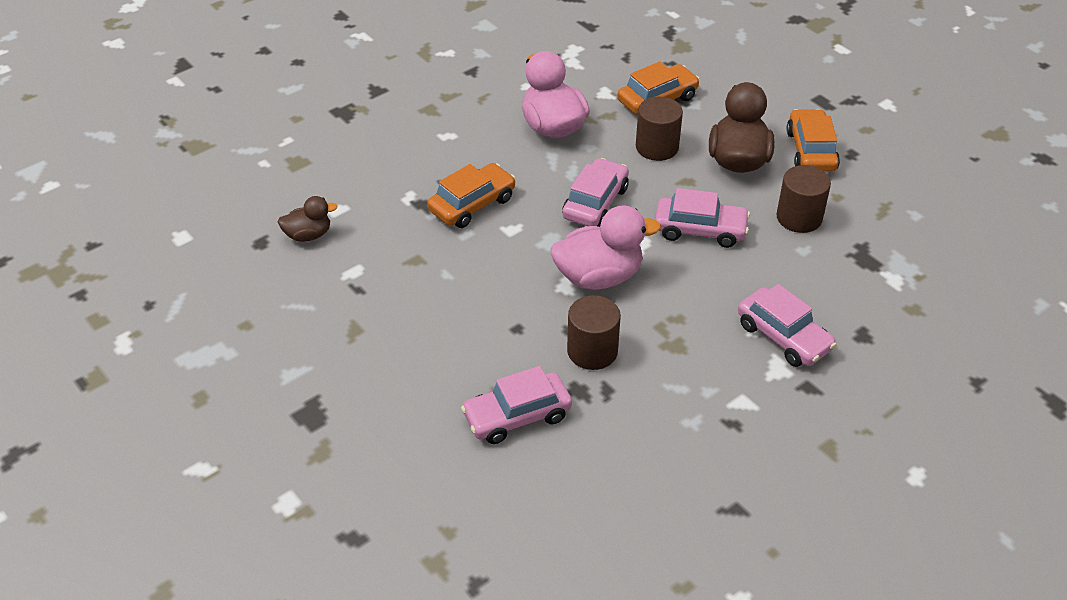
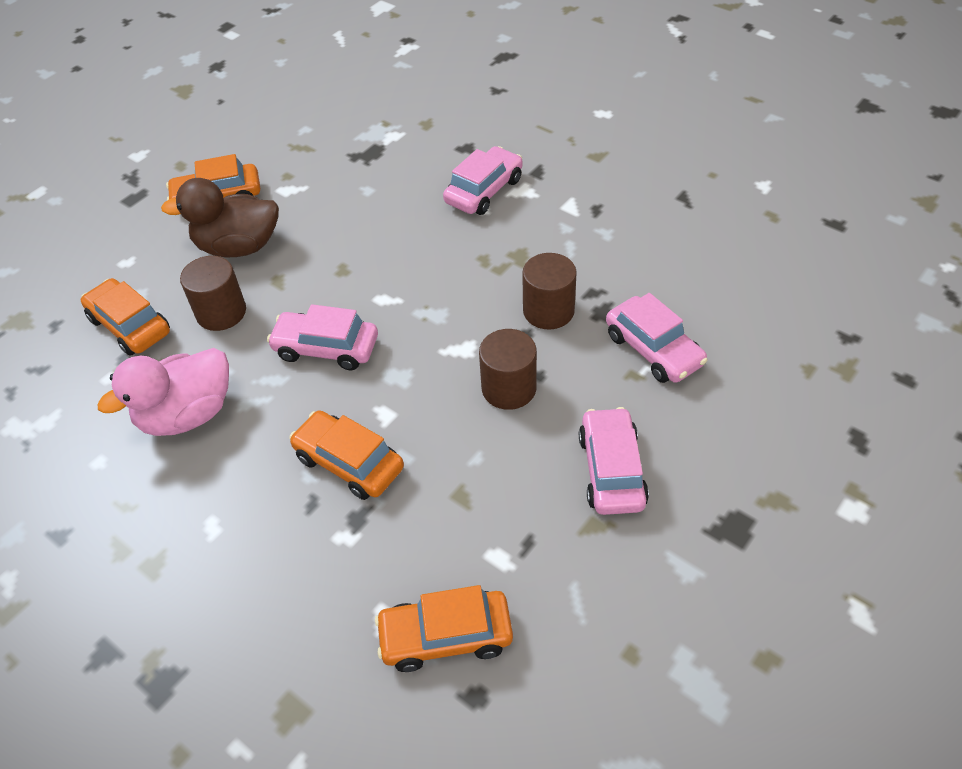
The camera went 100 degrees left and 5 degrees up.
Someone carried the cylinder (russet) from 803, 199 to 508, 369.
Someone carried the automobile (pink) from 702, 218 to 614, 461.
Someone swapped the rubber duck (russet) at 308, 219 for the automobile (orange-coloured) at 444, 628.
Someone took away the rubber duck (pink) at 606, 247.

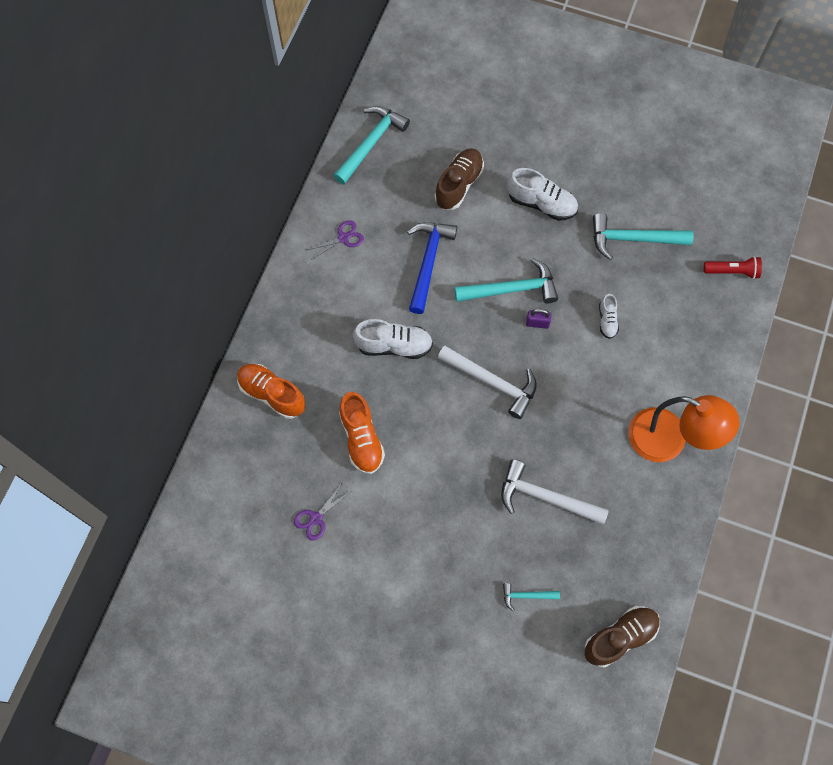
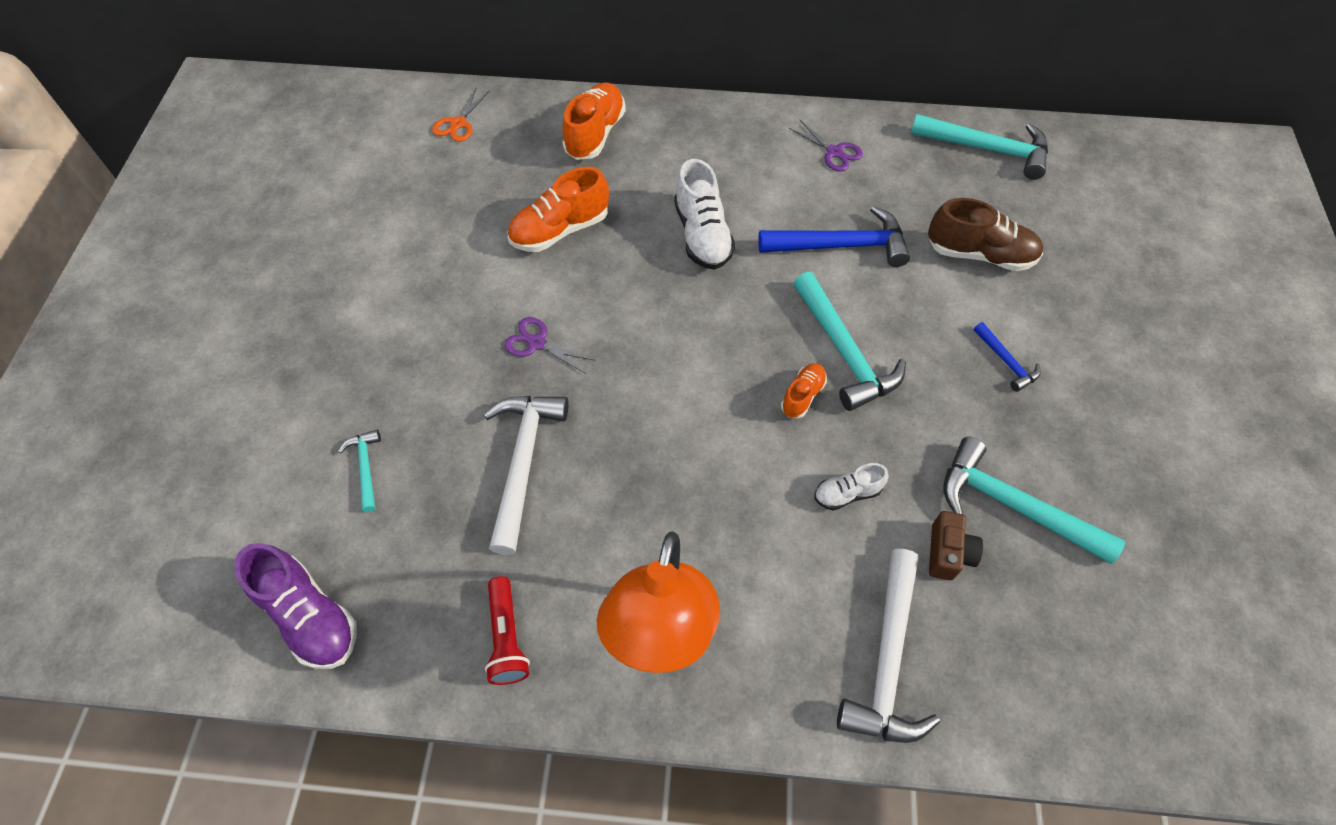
The camera went 75 degrees right and 10 degrees down.
Someone swapped the lace-up shoe (snow-white) at 542, 194 for the hammer (cobalt) at 1007, 357.
Someone rotated the hammer (teal) at 643, 236 by 45 degrees counterclockwise.
Someone carried the torch (scarlet) from 733, 267 to 507, 630.
Someone swapped the padlock (royal purple) at 539, 319 for the lace-up shoe (orange-coloured) at 804, 390.
Someone carried the hammer (snow-white) from 487, 382 to 888, 646.
Someone carried the shears (royal purple) from 322, 513 to 550, 345.
Someone repainted the lace-up shoe (russet) at 622, 636, which became the lace-up shoe (royal purple) at 295, 606.
Someone put down the shears (orange-coloured) at 461, 115.
Someone put down the compact camera (russet) at 956, 545.

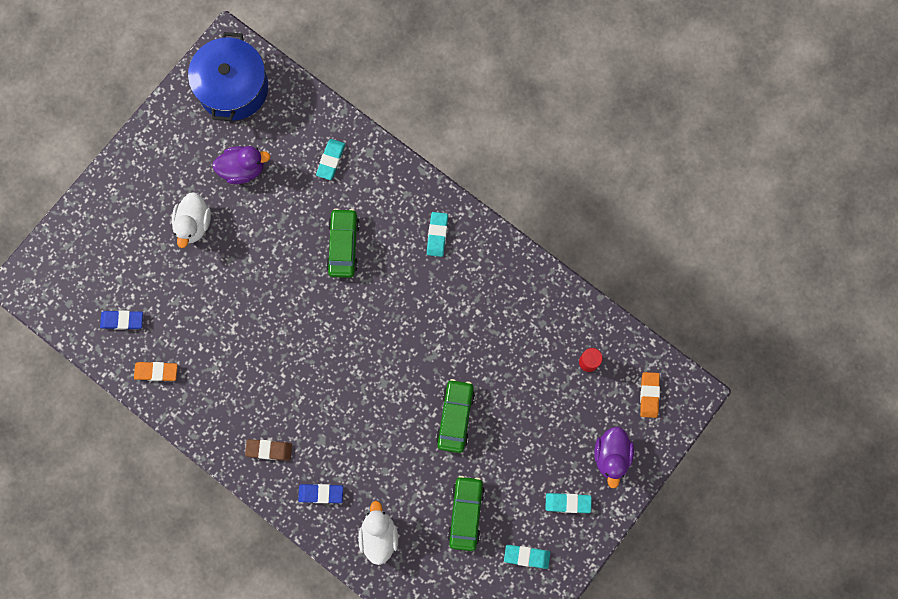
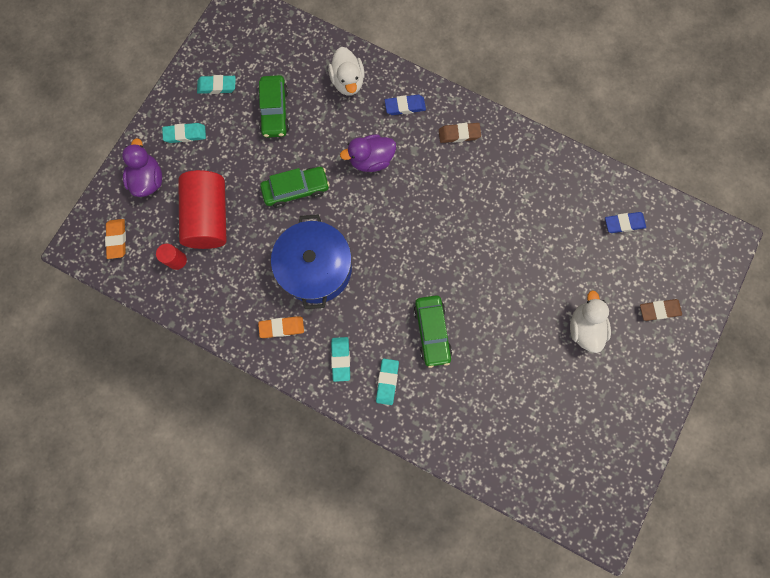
The camera went 170 degrees right and 0 degrees up.
Someone carried the pot (cobalt) from 228, 76 to 311, 261.
Someone carried the gum eraser (teal) from 330, 159 to 387, 382.
Someone carried the rubber duck (royal purple) from 241, 165 to 368, 153.
Someone carried the gum eraser (orange-coloured) from 155, 371 to 281, 327.
Someone rotated the automobile (emerald) at 455, 416 by 105 degrees counterclockwise.
Someone put down the cylinder (scarlet) at 202, 209.
Someone put down the gum eraser (russet) at 661, 310.

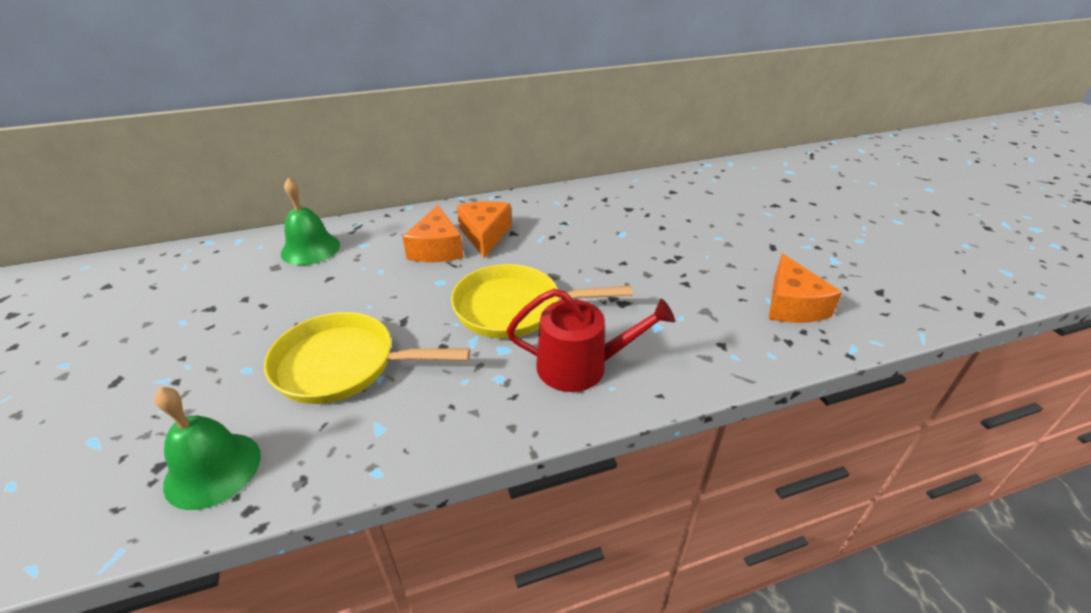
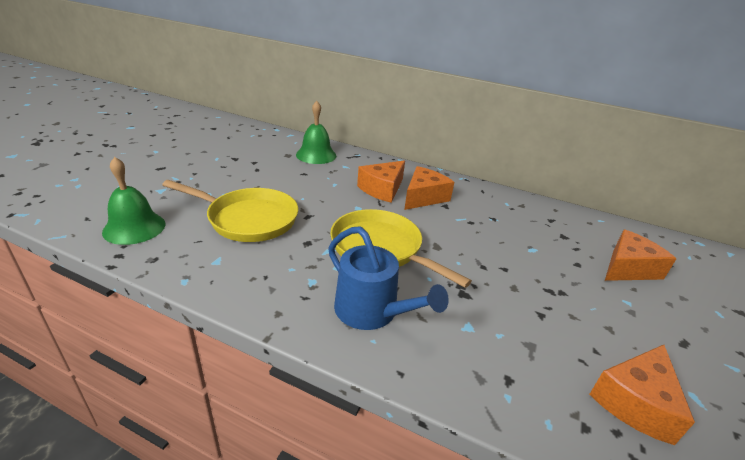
The camera went 40 degrees right and 5 degrees down.
Someone repainted the watering can (scarlet) at 591, 340, which became the watering can (cobalt) at 388, 278.
Someone rotated the pan (yellow) at 367, 358 by 150 degrees clockwise.
Someone put down the cheese (orange-coloured) at 640, 255.

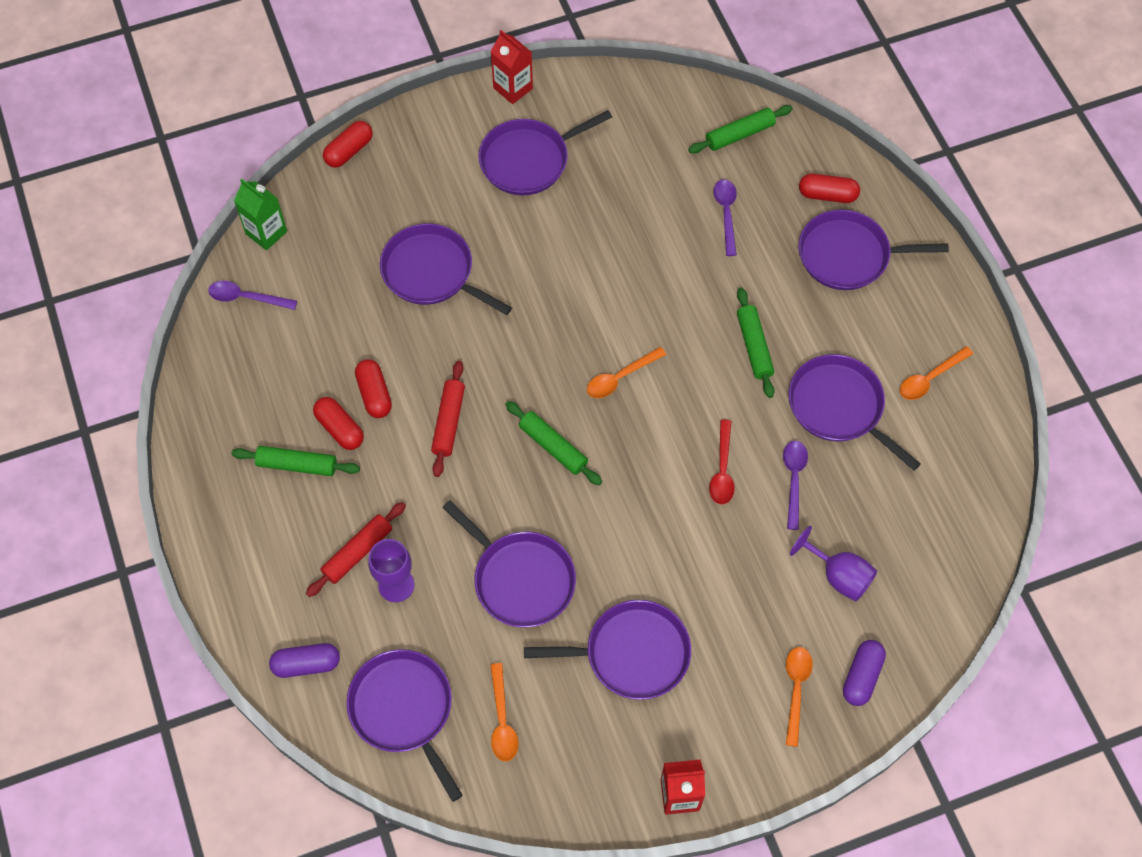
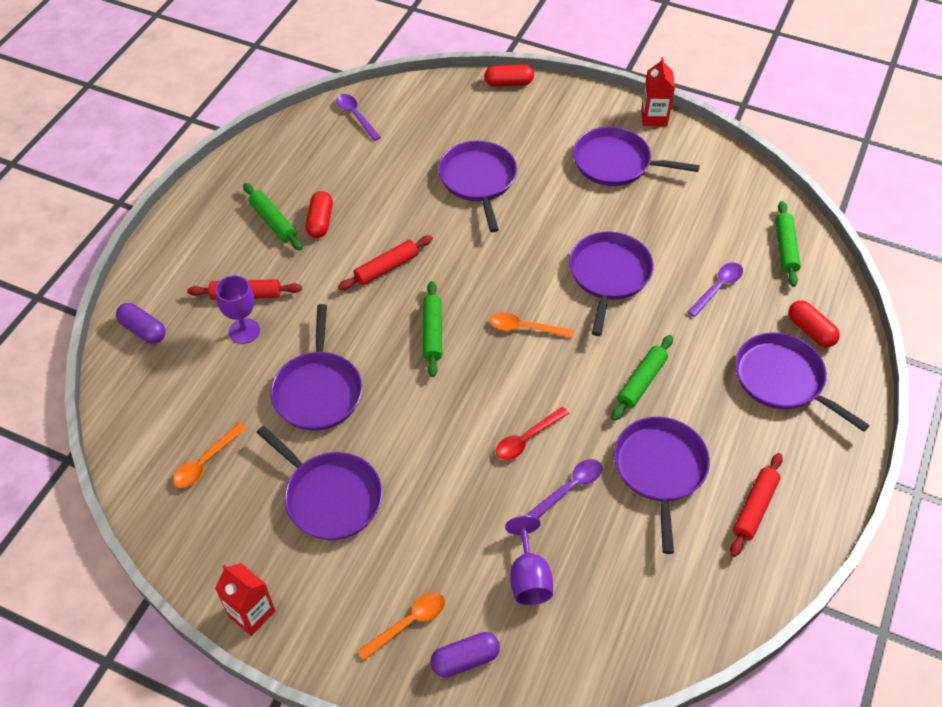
The camera went 45 degrees right and 10 degrees down.
Someone rotated the pastry roller (emerald) at 740, 129 by 75 degrees clockwise.
Someone took away the carton (emerald) at 260, 214.
Someone swapped the teaspoon (orange-coloured) at 936, 373 for the pastry roller (scarlet) at 756, 505.
Someone took away the pill (scarlet) at 373, 388.
Someone carried the pan (royal purple) from 404, 725 to 611, 283.

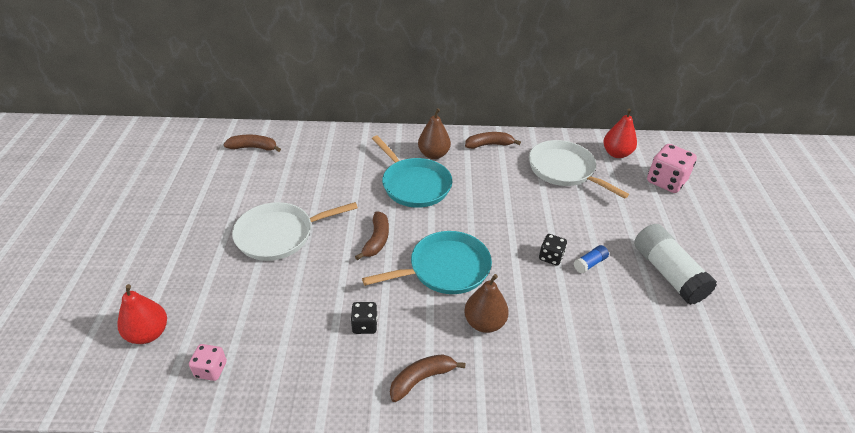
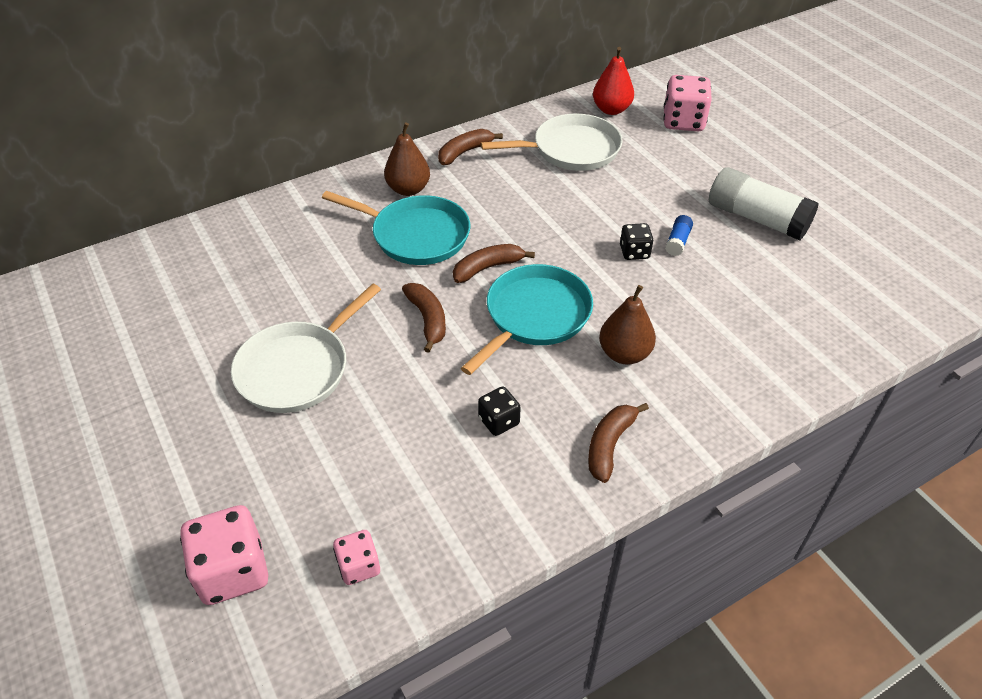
The camera went 30 degrees left and 5 degrees up.
Someone carried the toy banana (russet) from 252, 143 to 494, 263.
Someone rotated the pan (snow-white) at 579, 169 by 150 degrees clockwise.
Someone swapped the pear fruit (scarlet) at 142, 314 for the die (pink) at 224, 555.

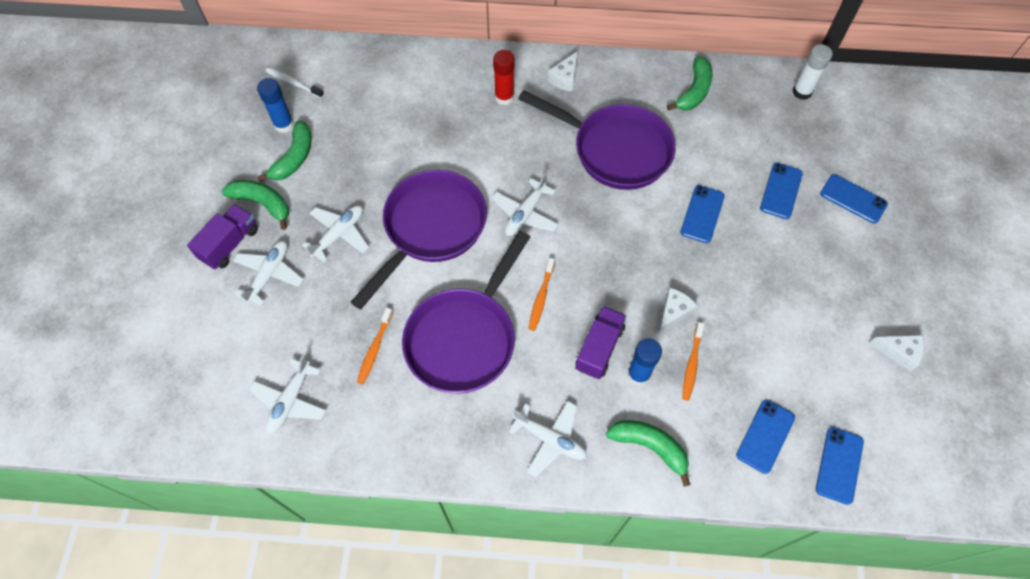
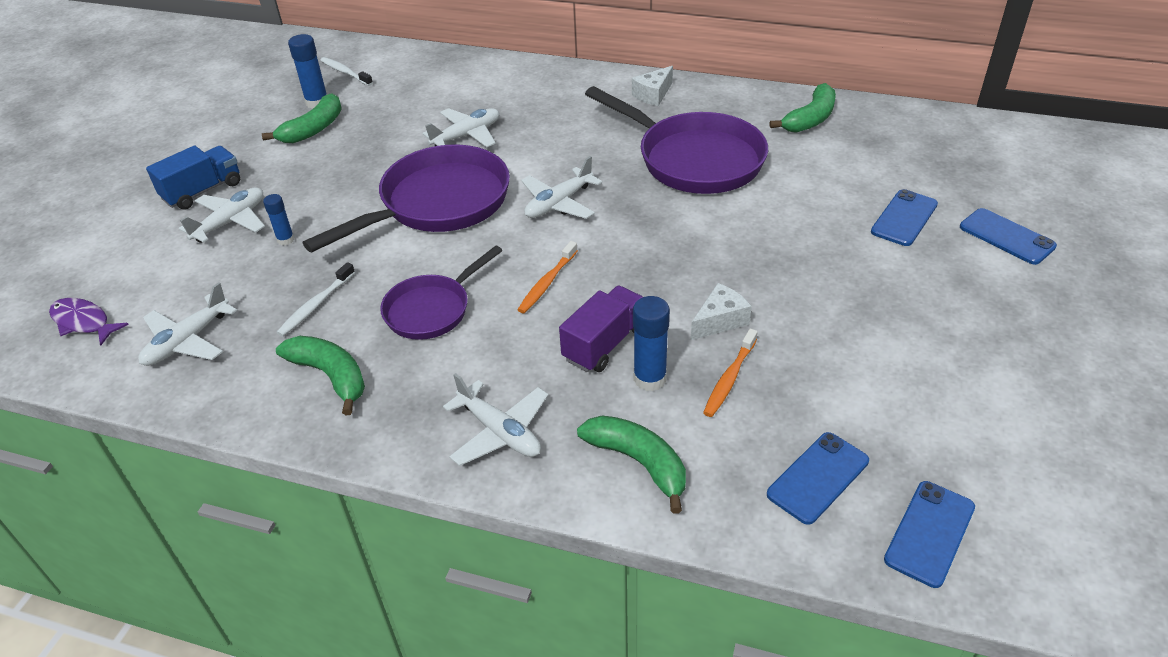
The camera went 15 degrees right and 20 degrees down.
Someone took away the glue stick (snow-white) at 813, 72.
Someone took away the glue stick (scarlet) at 504, 77.
Someone carried the toy banana (emerald) from 255, 205 to 320, 375.
Someone took away the smartphone (cobalt) at 702, 214.
Someone repainted the truck (royal purple) at 222, 236, which became the truck (cobalt) at 193, 177.
Someone carried the aeroplane (snow-white) from 335, 233 to 461, 127.
Someone scaled the pan (royal purple) at 466, 312 by 0.58.
Someone repainted the dental brush (orange-coloured) at 375, 346, which became the dental brush (snow-white) at 315, 299.
Someone took away the cheese (snow-white) at 896, 353.
Someone put down the glue stick (cobalt) at 278, 219.
Someone put down the fish figure (royal purple) at 89, 322.

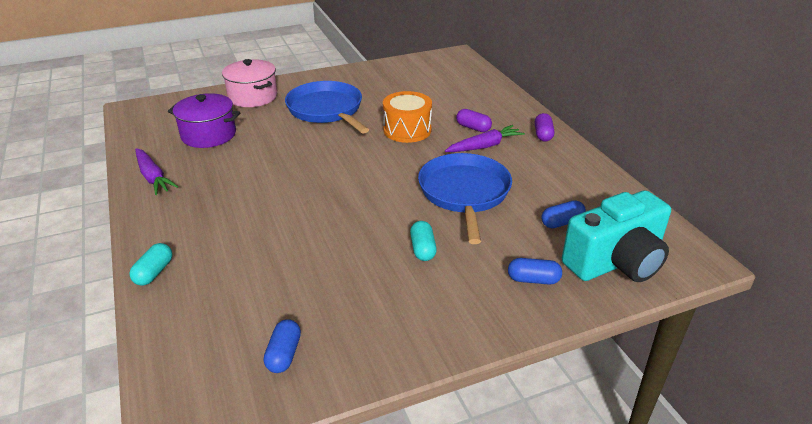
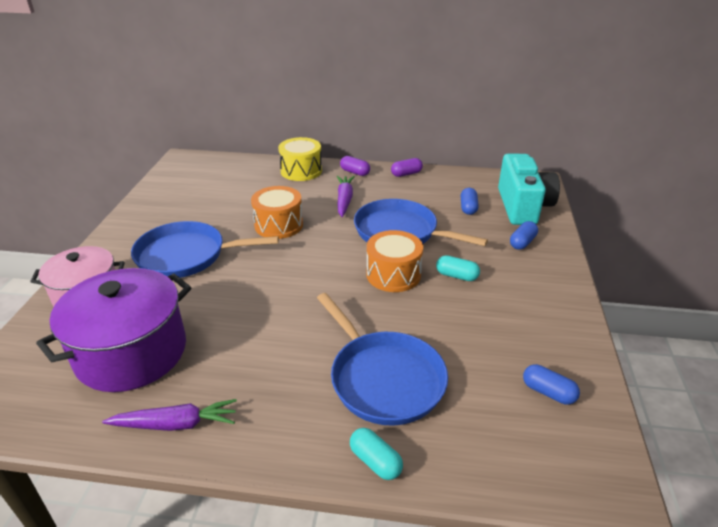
The camera went 60 degrees left and 0 degrees up.
Someone scaled the pot (royal purple) at 204, 120 by 1.50.
Someone carried the pill (royal purple) from 474, 120 to 407, 167.
Someone put down the drum (yellow) at 300, 159.
Someone put down the drum (orange-coloured) at 394, 261.
Someone put down the pan (cobalt) at 382, 359.

